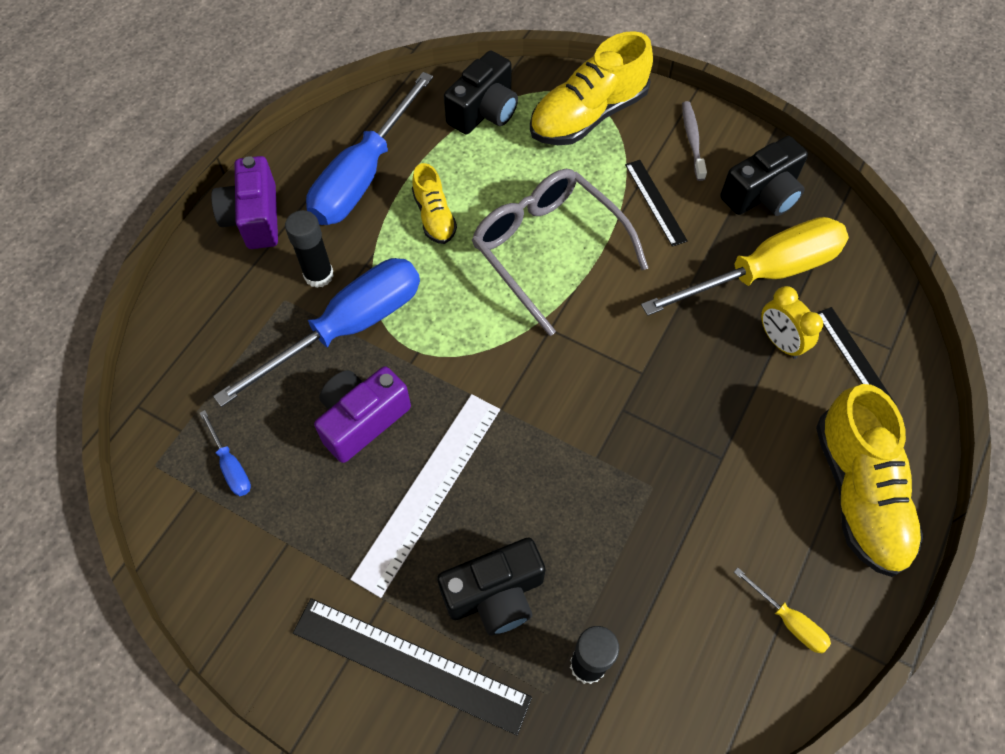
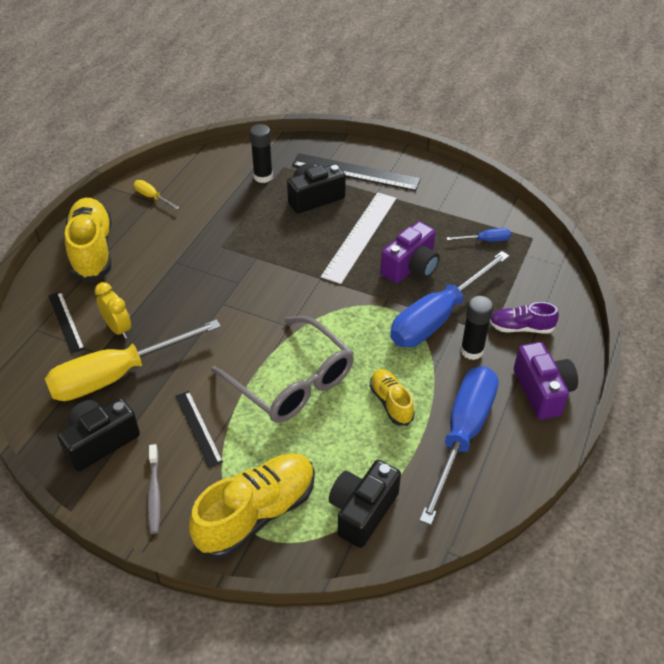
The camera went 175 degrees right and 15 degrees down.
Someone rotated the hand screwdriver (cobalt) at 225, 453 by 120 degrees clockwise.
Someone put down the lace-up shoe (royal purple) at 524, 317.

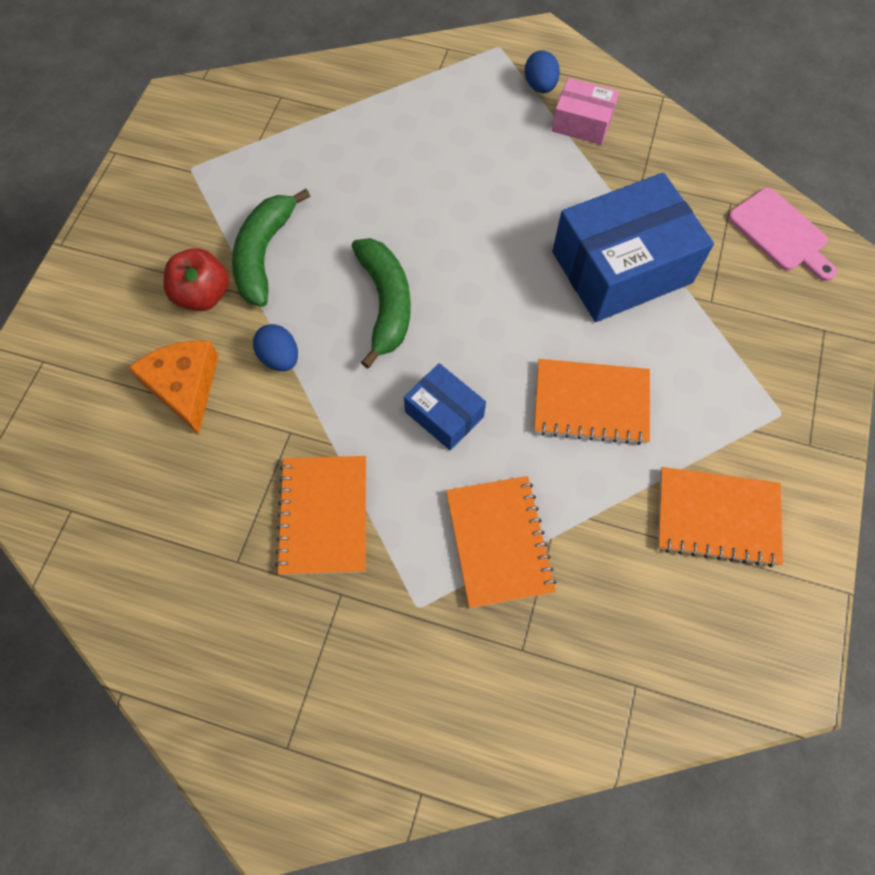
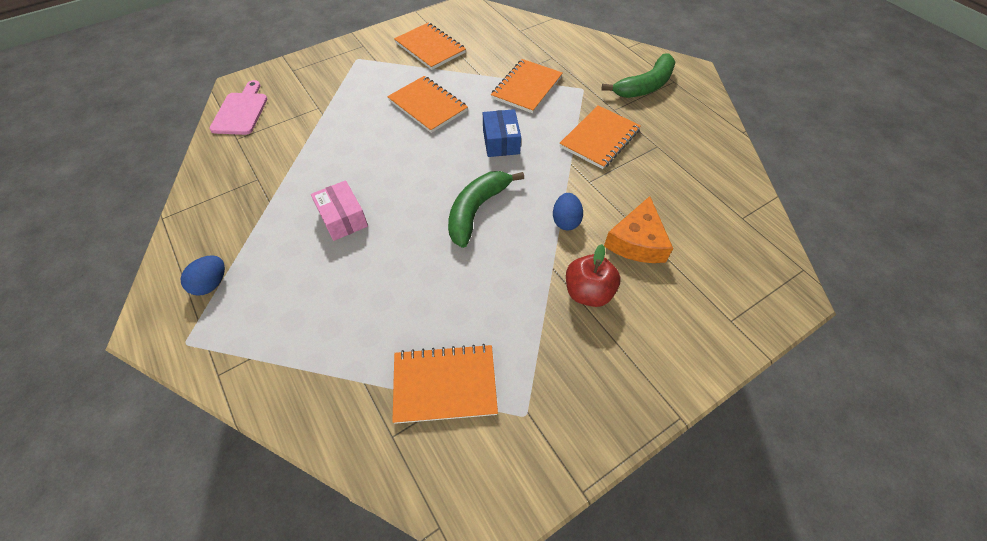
The camera went 140 degrees left and 10 degrees down.
Someone carried the box (pink) from 585, 111 to 339, 210.
Someone took away the box (cobalt) at 633, 247.
Someone carried the toy banana (emerald) from 271, 248 to 638, 76.
Someone put down the exercise book (orange-coloured) at 445, 384.

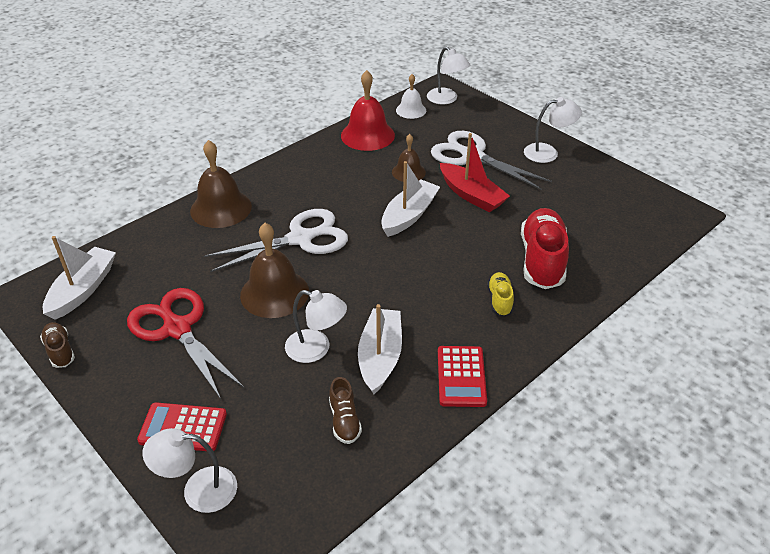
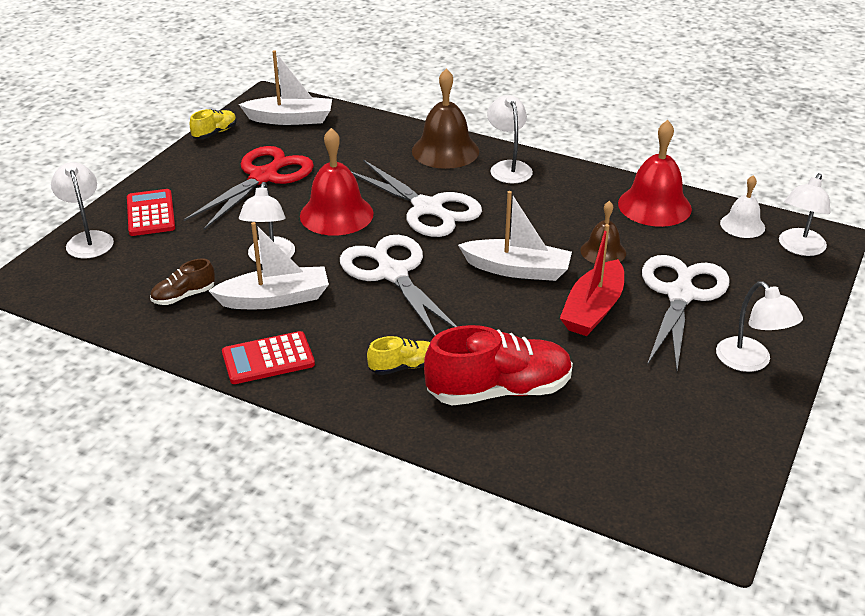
The camera went 70 degrees right and 5 degrees down.
Someone repainted the school bell (russet) at 274, 270, which became the school bell (scarlet) at 337, 182.
Someone repainted the lace-up shoe (russet) at 57, 345, which became the lace-up shoe (yellow) at 213, 124.
Someone put down the reading lamp (snow-white) at 510, 139.
Someone put down the shears (snow-white) at 398, 285.

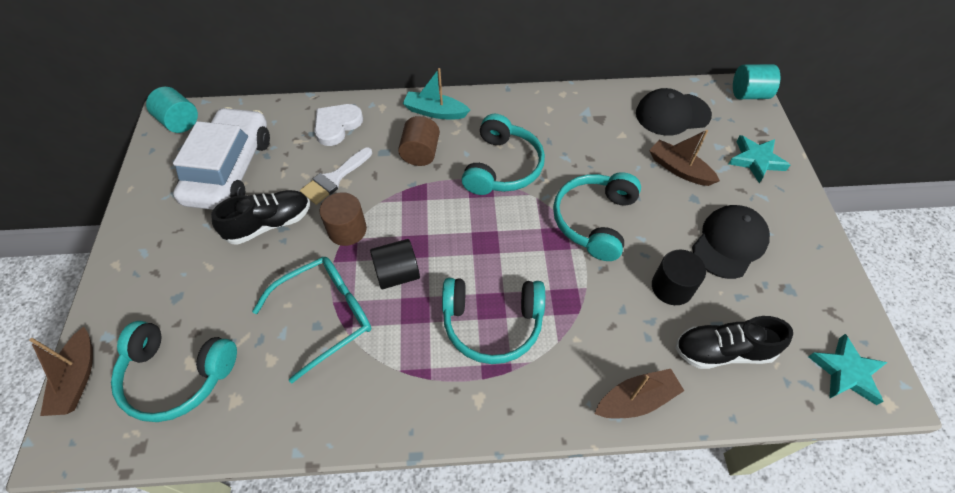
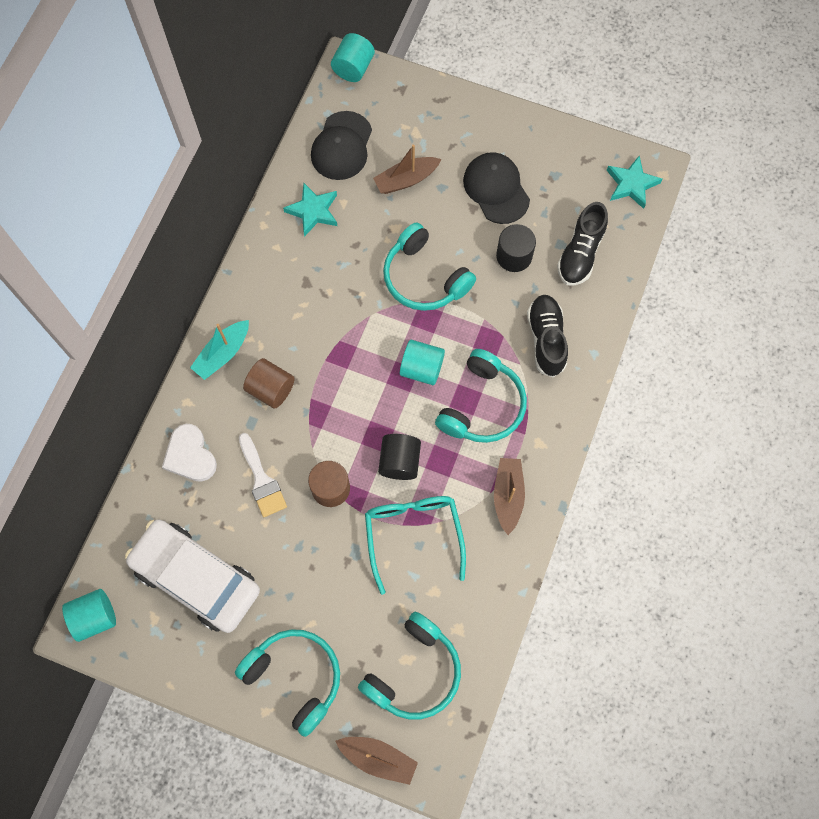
The camera went 65 degrees left and 15 degrees up.
Someone carried the headset (teal) from 503, 154 to 287, 683.
Someone carried the star shape (teal) from 759, 159 to 310, 210.
Someone carried the lace-up shoe (jet-black) from 260, 217 to 547, 336.
Someone carried the boat (russet) from 639, 393 to 509, 496.
Someone put down the cylinder (teal) at 422, 362.

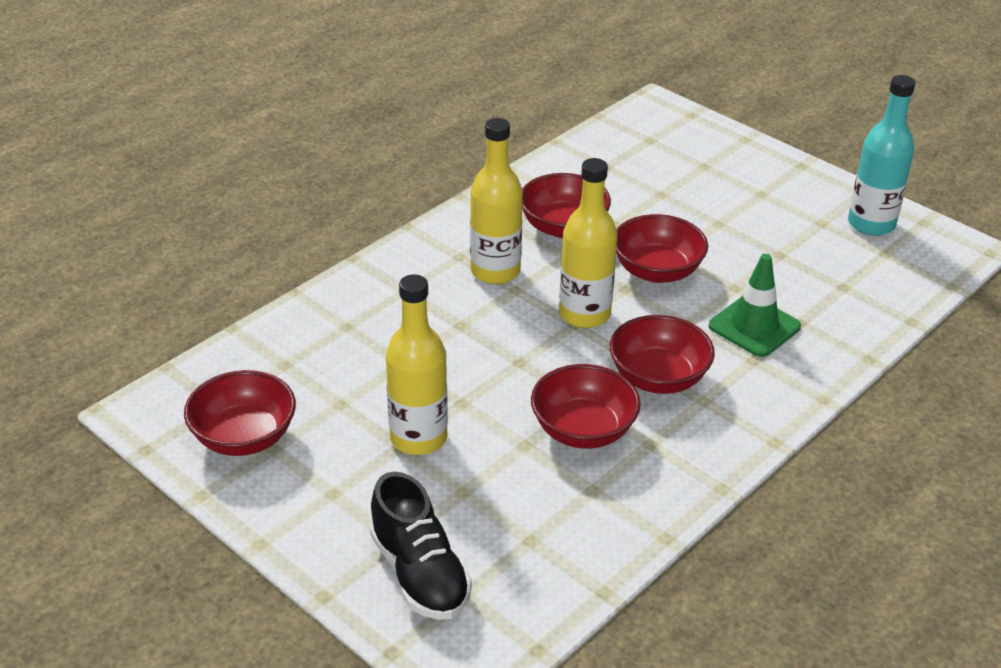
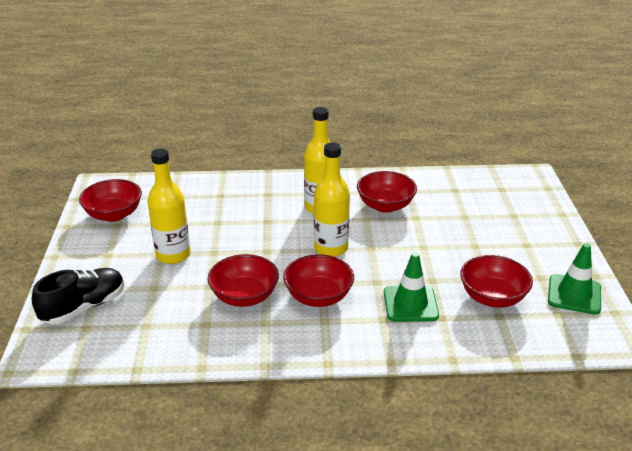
The camera went 45 degrees right and 5 degrees down.
Someone swapped the bottle (teal) at 881, 155 for the road cone (emerald) at 574, 279.
Someone carried the deep dish (scarlet) from 662, 248 to 496, 281.
Someone rotated the lace-up shoe (jet-black) at 421, 546 by 150 degrees counterclockwise.

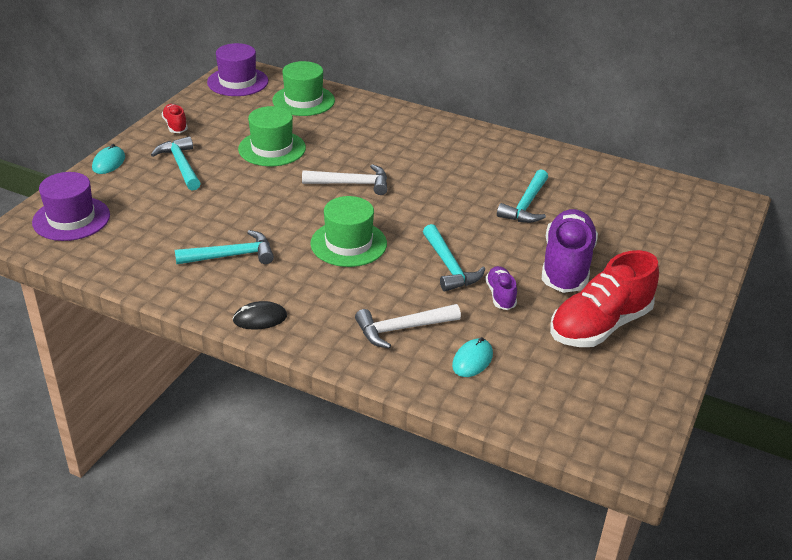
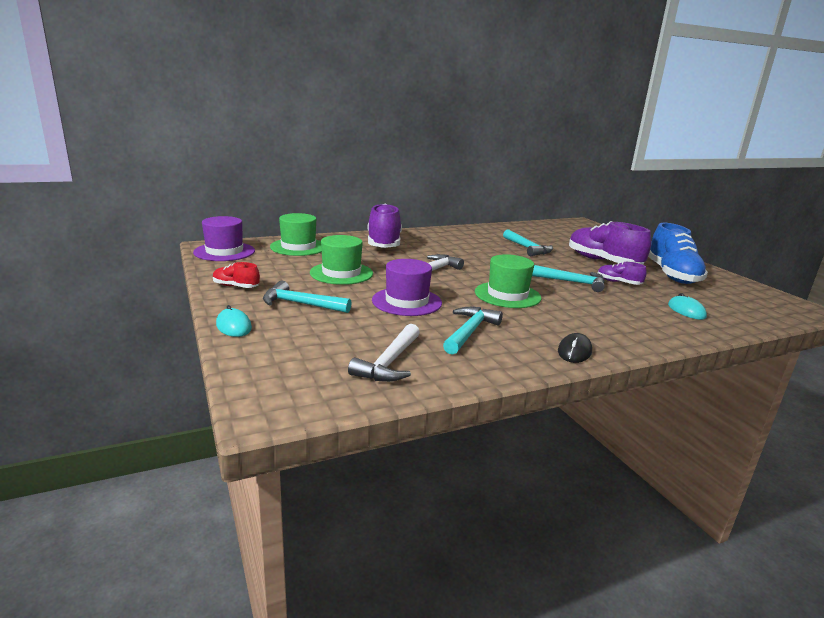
The camera went 50 degrees left and 15 degrees down.
Someone carried the top hat (royal purple) from 71, 206 to 407, 287.
Someone repainted the lace-up shoe (scarlet) at 604, 298, which became the lace-up shoe (cobalt) at 678, 253.
Someone carried the hammer (snow-white) from 408, 326 to 384, 353.
Someone put down the lace-up shoe (royal purple) at 385, 226.

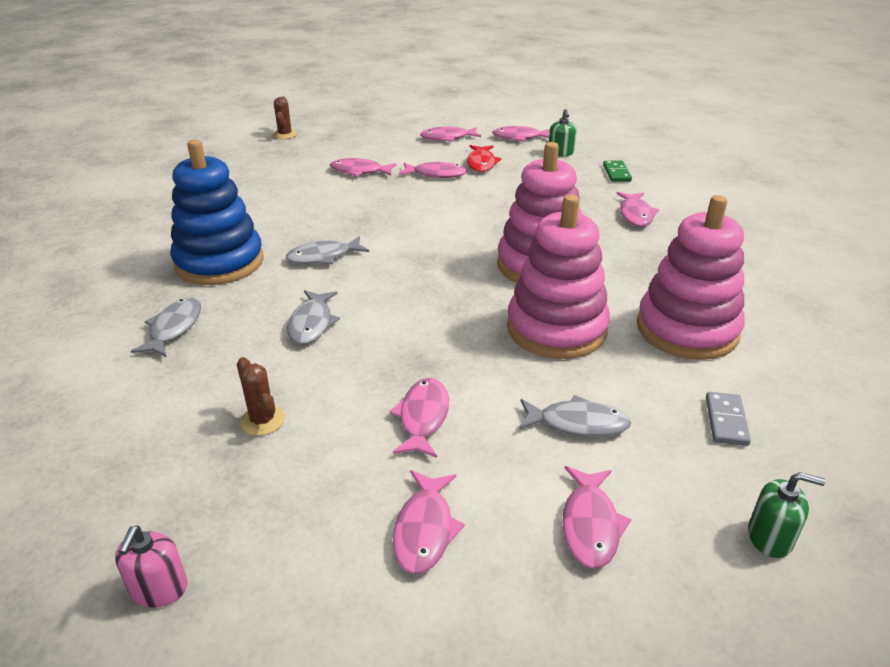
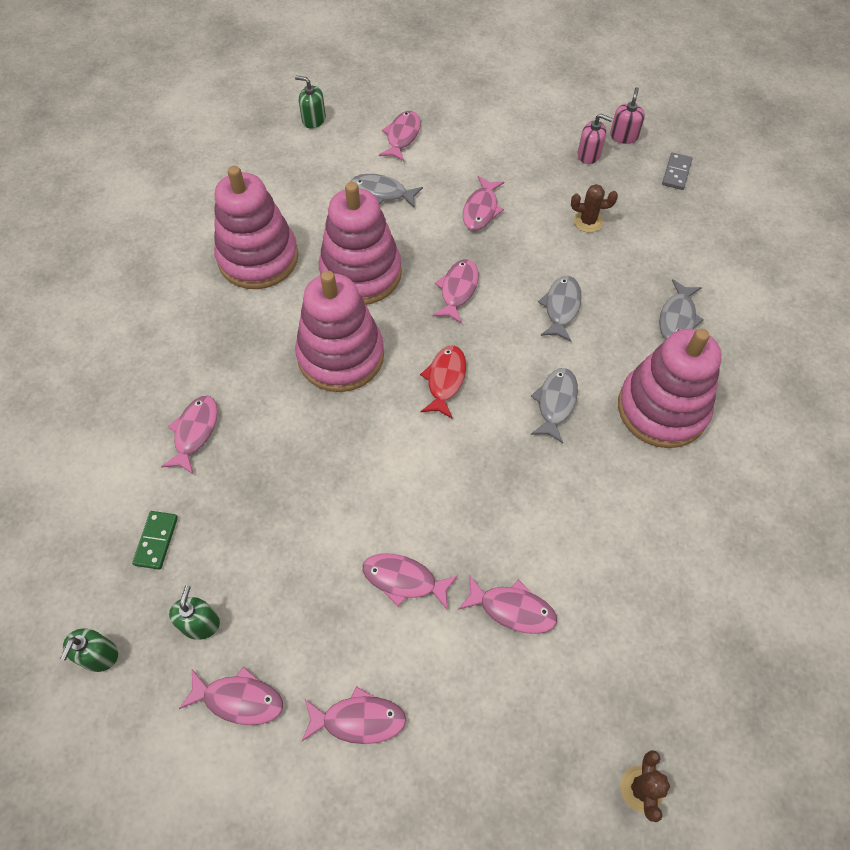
The camera went 170 degrees left and 25 degrees up.
Someone repainted the stacking rings (cobalt) at 217, 212, which became the stacking rings (pink) at 670, 388.
Someone carried the fish figure (scarlet) from 484, 158 to 443, 382.
Someone rotated the fish figure (gray) at 327, 250 by 60 degrees counterclockwise.
Someone rotated the saguaro cactus (russet) at 261, 396 by 60 degrees counterclockwise.
Someone carried the domino (gray) from 728, 419 to 677, 171.
Someone carried the fish figure (pink) from 429, 522 to 455, 291.
Someone put down the pump bottle (pink) at 595, 139.
Someone put down the pump bottle (emerald) at 89, 650.

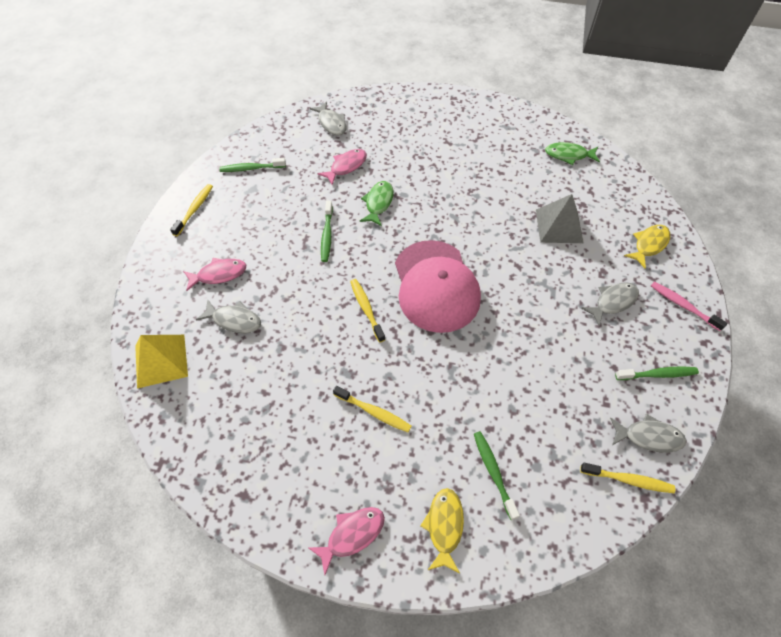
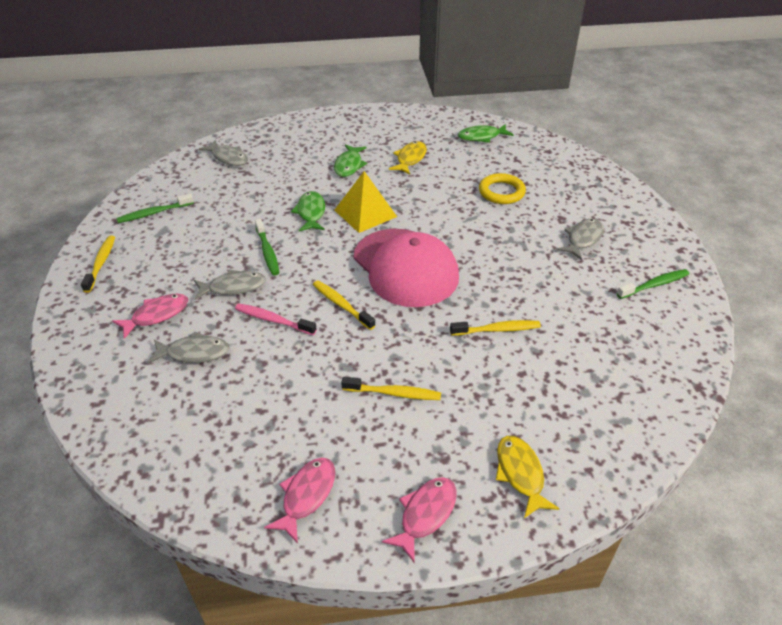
The camera went 20 degrees left and 15 degrees down.
Someone carried the fish figure (pink) from 342, 167 to 299, 500.
Someone swapped the pyramid shape (gray) at 559, 218 for the hoop (yellow) at 502, 188.
Someone carried the fish figure (yellow) from 647, 247 to 408, 158.
Someone carried the dental brush (pink) from 689, 306 to 276, 319.
Someone carried the pyramid shape (yellow) from 161, 362 to 366, 202.
Someone carried the fish figure (gray) from 648, 433 to 230, 284.
Someone took away the dental brush (emerald) at 497, 475.
Someone carried the dental brush (yellow) from 627, 478 to 495, 328.
Someone put down the fish figure (emerald) at 350, 160.

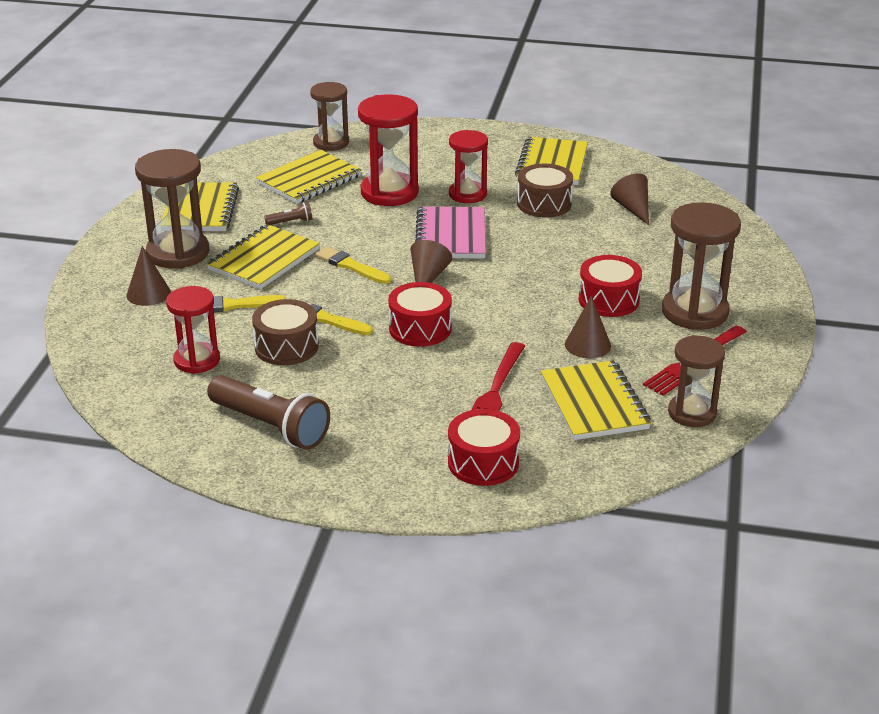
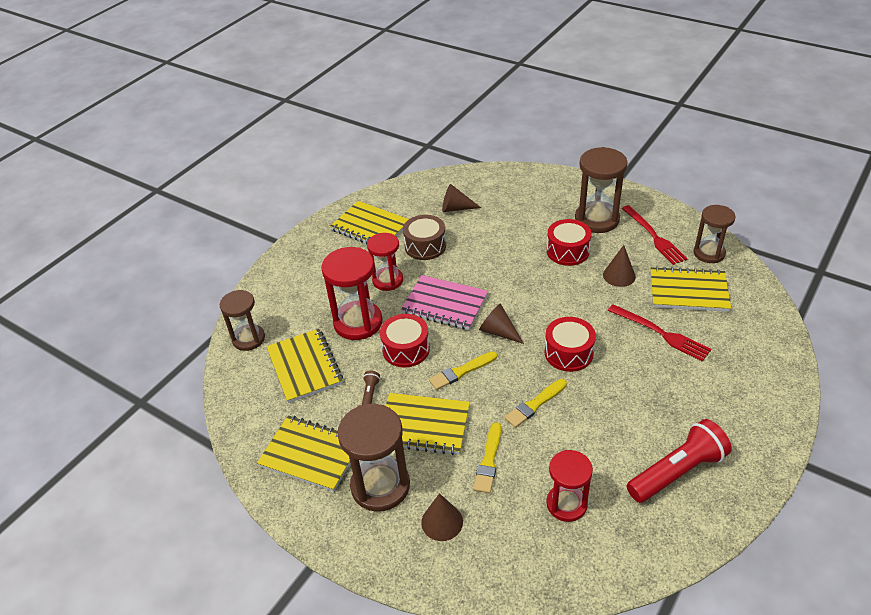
The camera went 65 degrees left and 10 degrees up.
Someone rotated the exercise book (yellow) at 263, 256 by 45 degrees counterclockwise.
Someone took away the drum (russet) at 285, 332.
Someone repainted the torch (russet) at 268, 412, which became the torch (scarlet) at 679, 461.
Someone carried the drum (scarlet) from 484, 447 to 405, 341.

